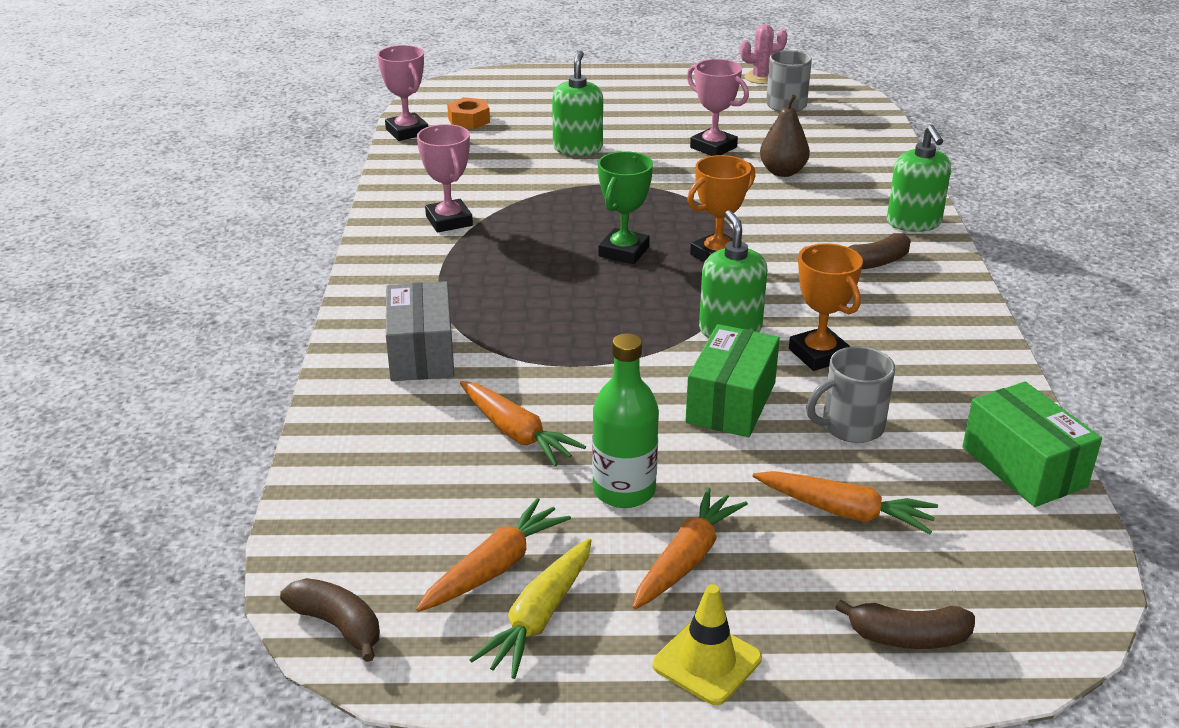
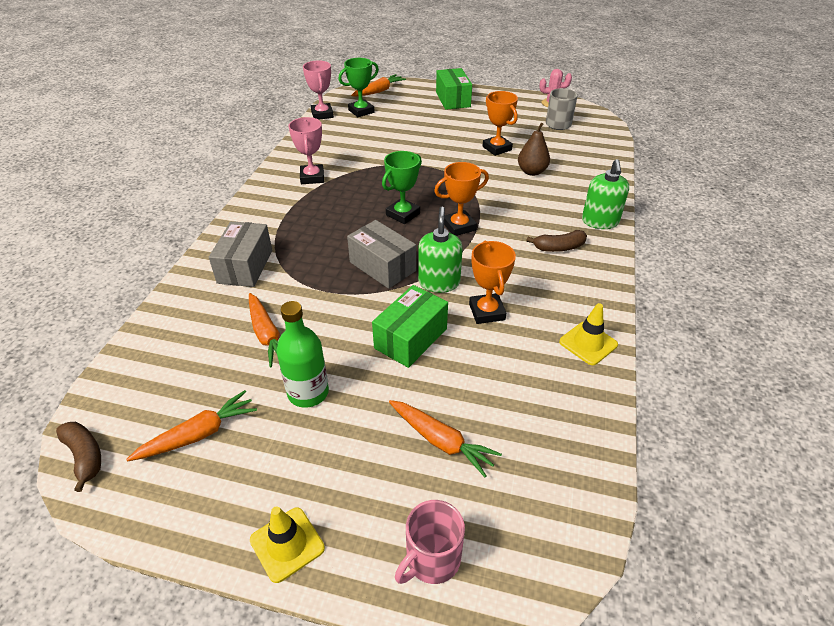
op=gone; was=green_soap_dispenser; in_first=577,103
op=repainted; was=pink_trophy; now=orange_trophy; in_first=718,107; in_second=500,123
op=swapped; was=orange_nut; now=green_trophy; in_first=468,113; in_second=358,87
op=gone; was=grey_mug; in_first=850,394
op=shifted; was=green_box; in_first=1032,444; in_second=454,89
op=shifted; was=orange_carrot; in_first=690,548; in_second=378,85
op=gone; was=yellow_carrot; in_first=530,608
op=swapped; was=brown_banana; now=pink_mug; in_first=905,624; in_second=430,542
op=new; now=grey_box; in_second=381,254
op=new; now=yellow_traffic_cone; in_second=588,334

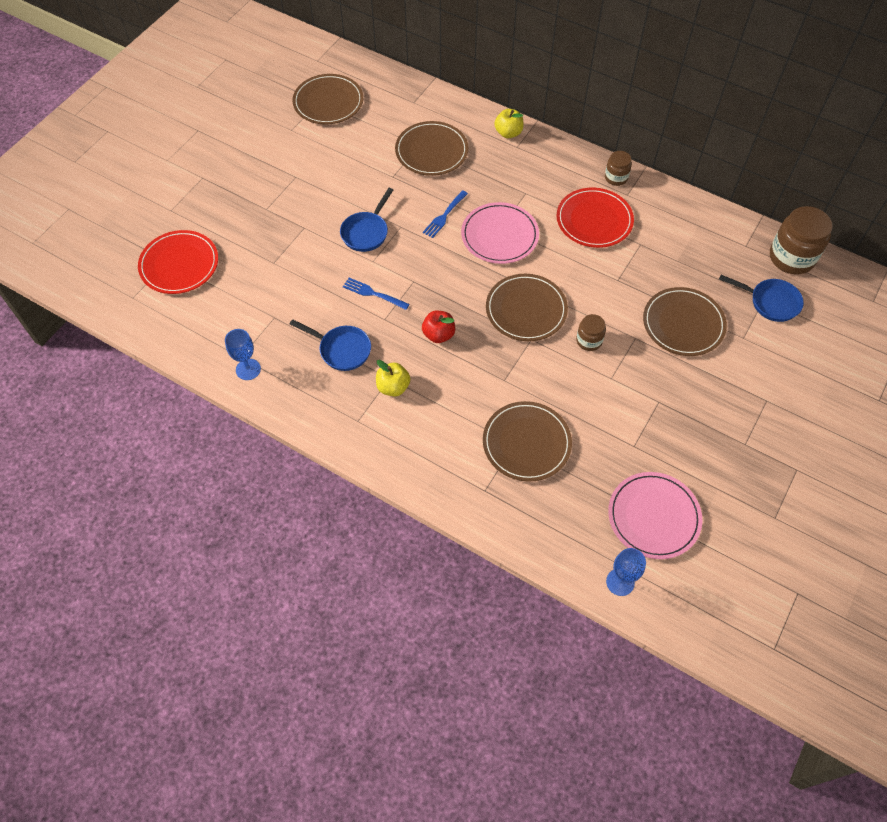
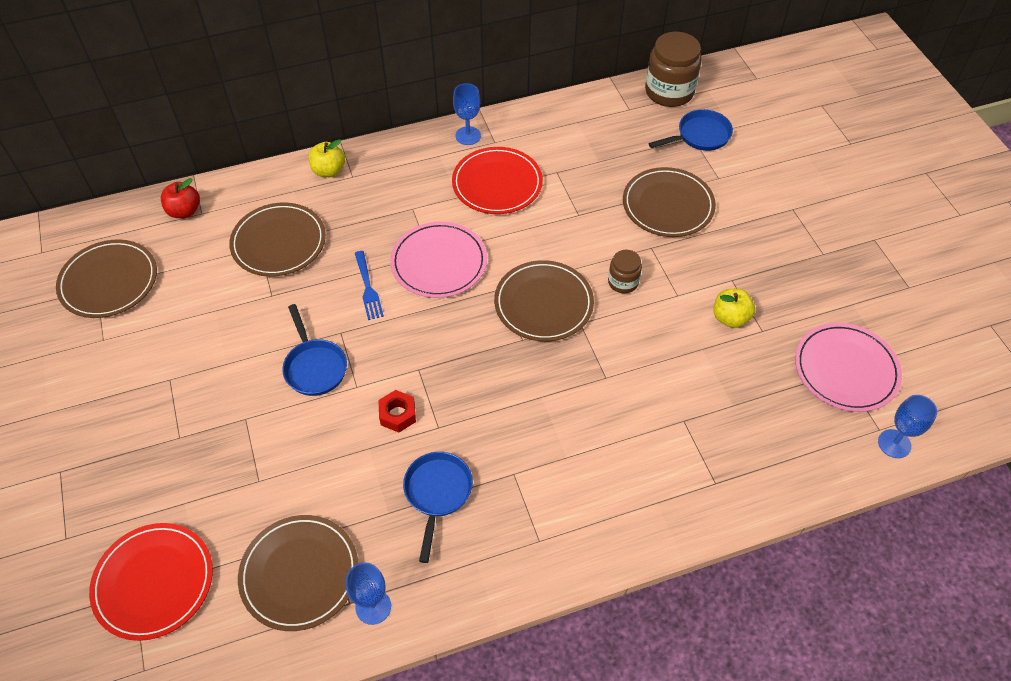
op=swapped; was=brown_jar; now=blue_goblet; in_first=618,168; in_second=467,114
op=swapped; was=blue_fork; now=red_nut; in_first=376,294; in_second=397,411
op=shifted; was=red_apple; in_first=438,327; in_second=180,198
op=rotated; was=blue_pan; in_first=330,345; in_second=438,507; clockwise=-60
op=shifted; was=yellow_apple; in_first=393,378; in_second=734,308
op=shifted; was=brown_plate; in_first=527,441; in_second=298,573

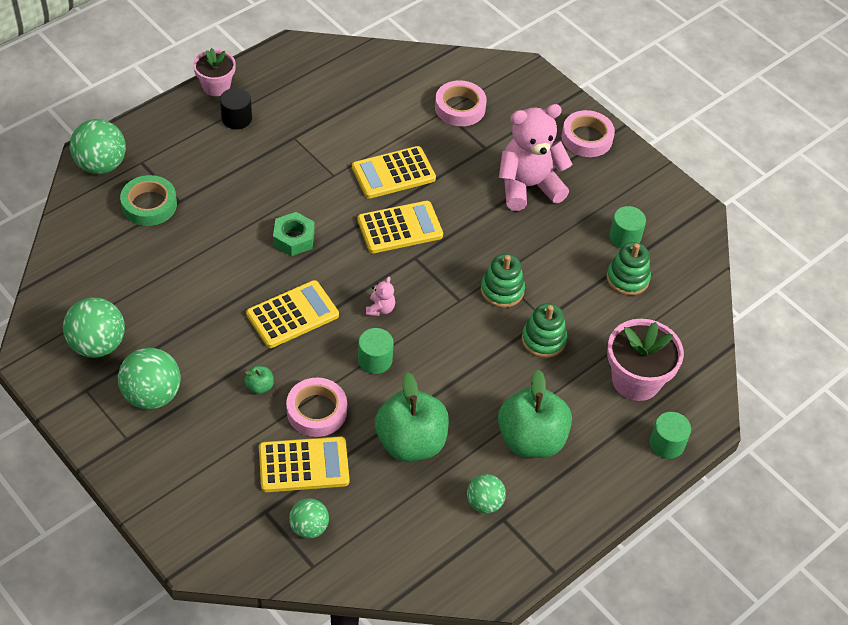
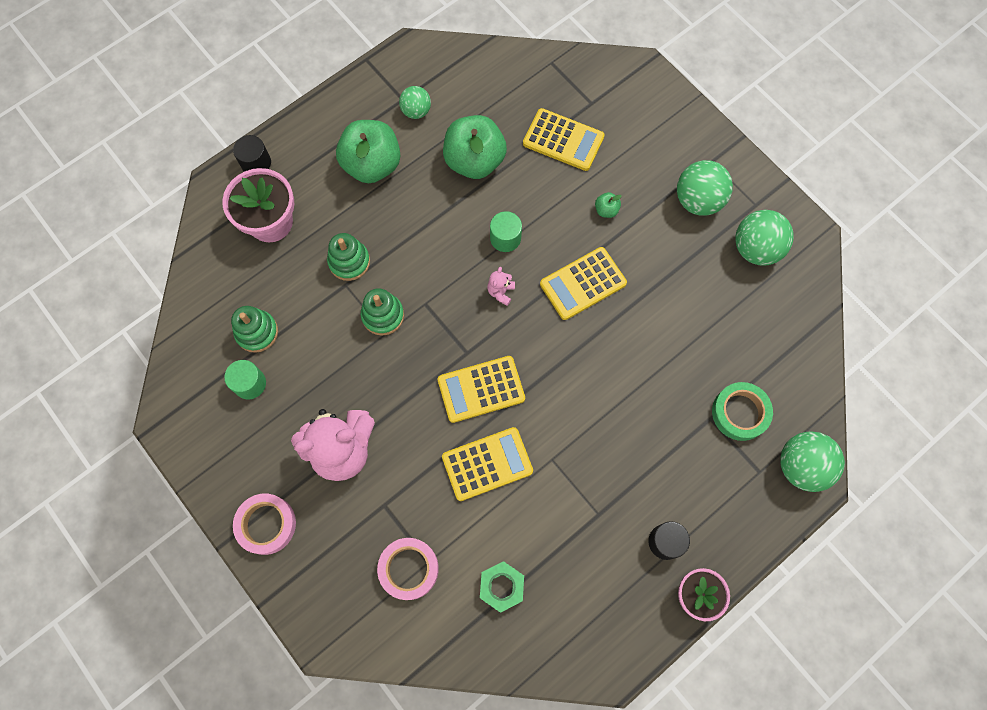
op=shifted; was=green_nut; in_first=294,234; in_second=502,587
op=gone; was=pink_tape; in_first=316,407
op=repainted; was=green_cylinder; now=black_cylinder; in_first=670,435; in_second=252,153
op=rotated; was=yellow_calculator; in_first=304,464; in_second=564,139; clockwise=-150
op=gone; was=green_ball; in_first=309,518

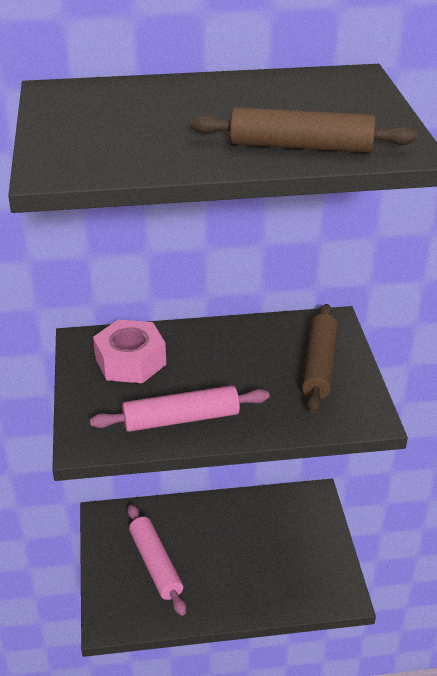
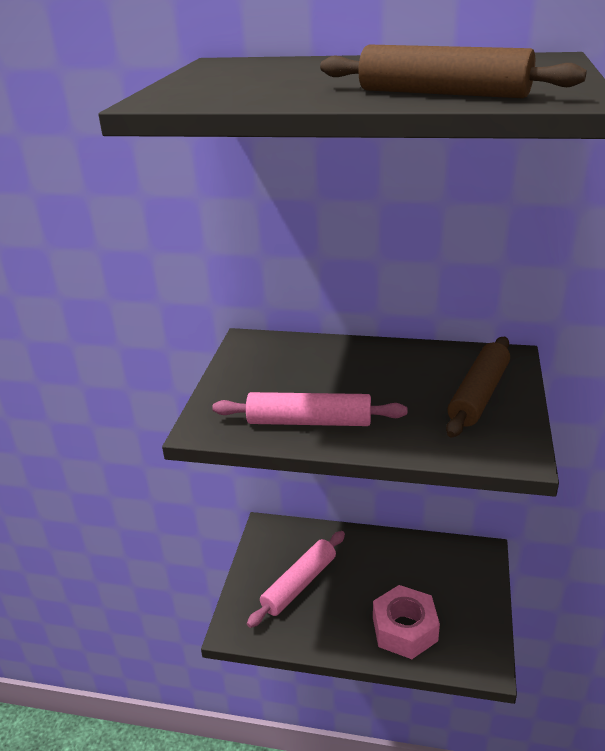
op=shifted; was=pink_nut; in_first=129,351; in_second=406,622
op=rotated; was=pink_rolling_pin; in_first=157,560; in_second=296,579; clockwise=45

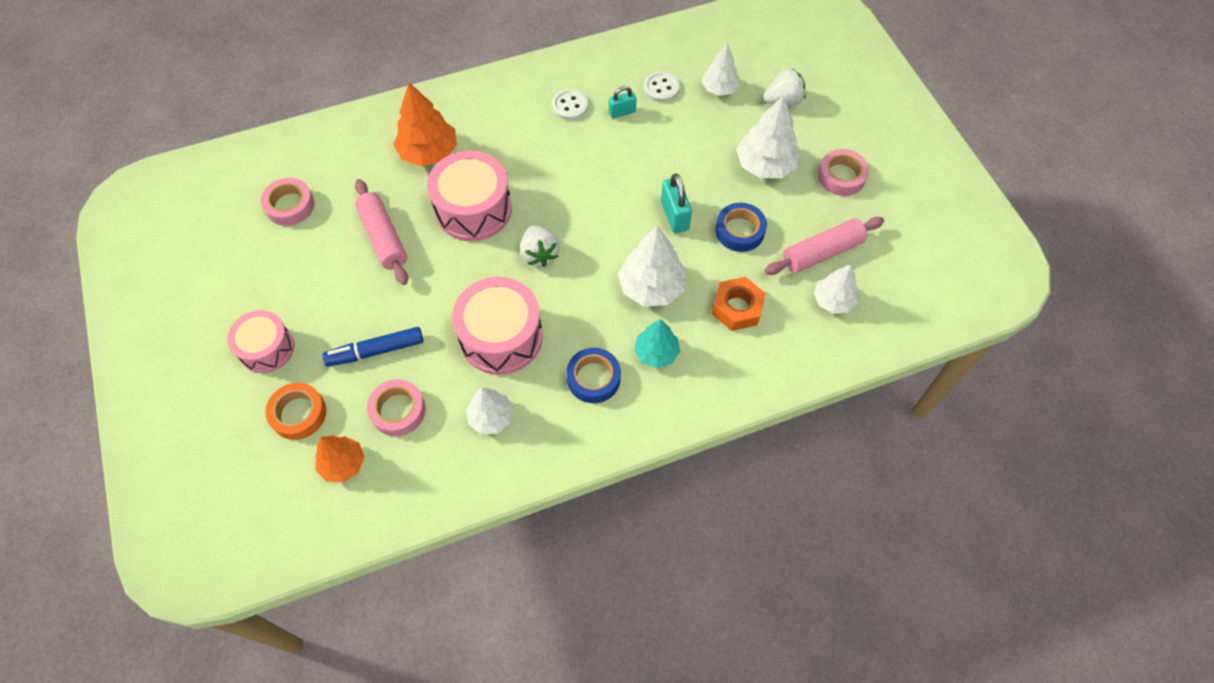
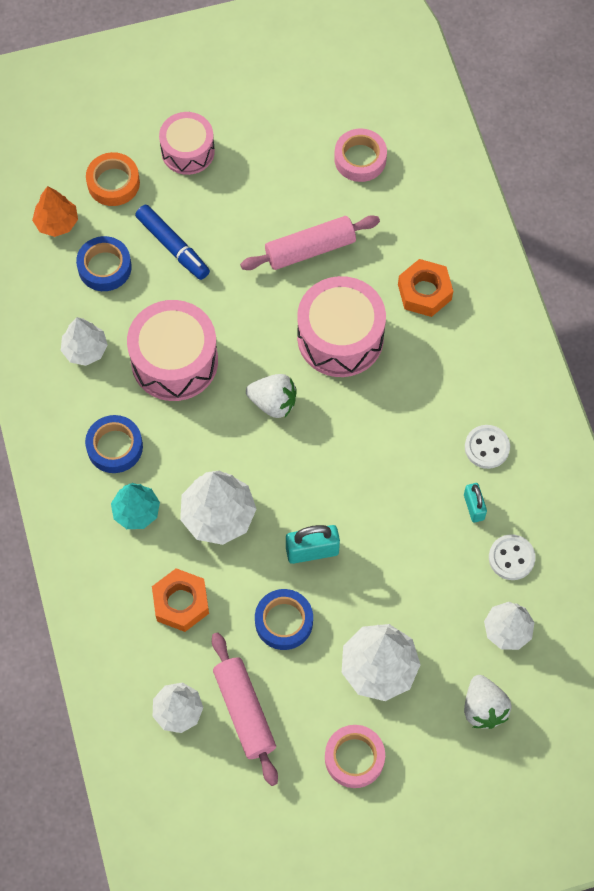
op=swapped; was=orange_tree; now=orange_nut; in_first=425,124; in_second=425,288
op=rotated; was=white_strawberry; in_first=540,246; in_second=271,396; clockwise=-150
op=rotated; was=blue_marker; in_first=373,346; in_second=172,242; clockwise=150
op=repainted; was=pink_tape; now=blue_tape; in_first=396,407; in_second=104,263

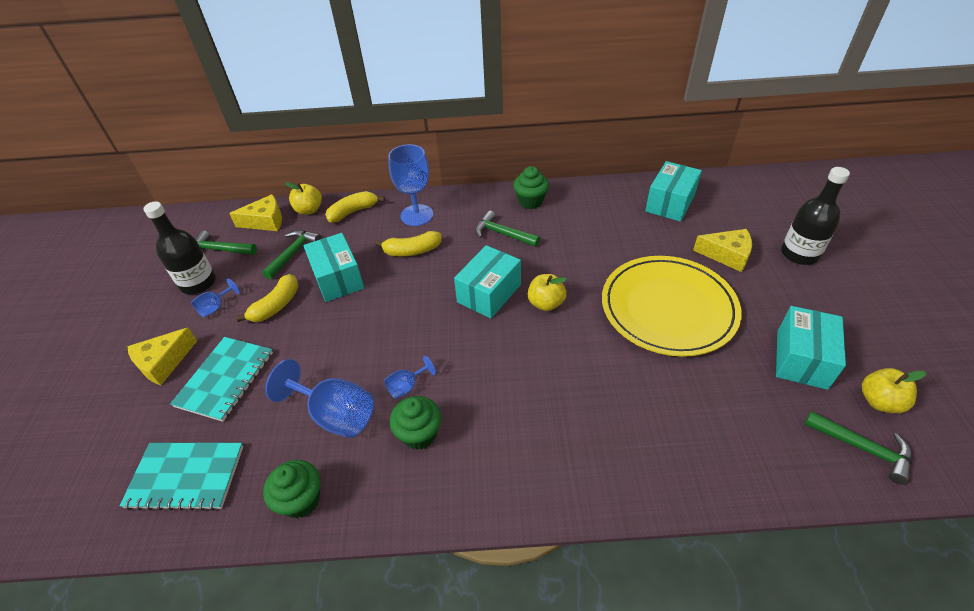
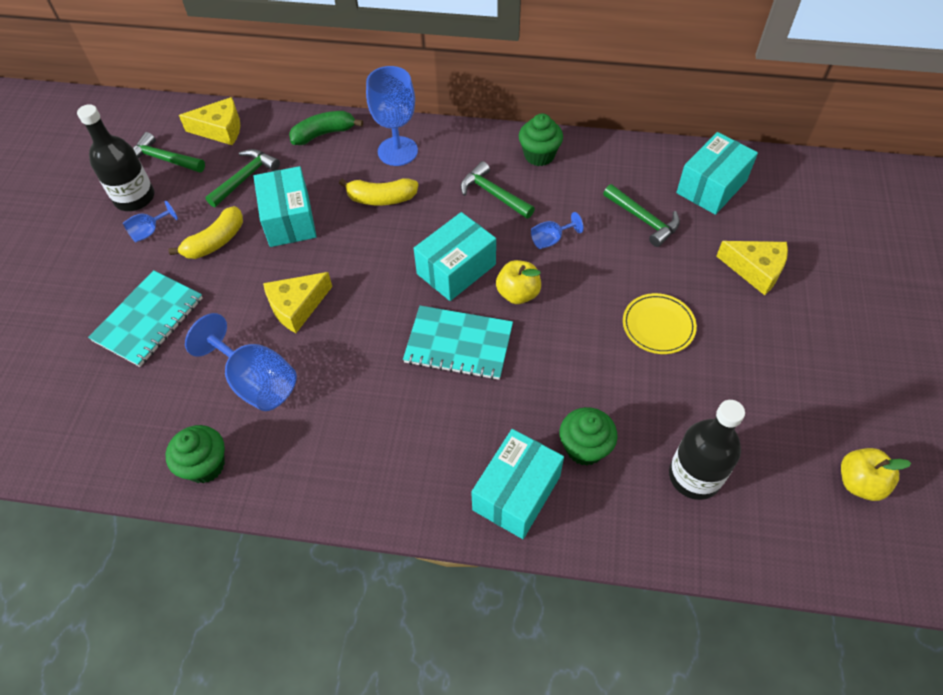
op=shifted; was=black_bottle; in_first=815,216; in_second=707,450
op=gone; was=yellow_apple; in_first=303,198
op=repainted; was=yellow_banana; now=green_banana; in_first=355,206; in_second=326,128
op=scaled; was=yellow_plate; in_first=672,306; in_second=660,323; ratio=0.46
op=shifted; was=turquoise_box; in_first=811,348; in_second=517,484
op=shifted; was=yellow_cheese; in_first=162,356; in_second=297,302
op=shifted; was=blue_goblet; in_first=410,377; in_second=557,230
op=shifted; was=green_cupcake; in_first=415,423; in_second=589,436
op=shifted; was=green_hammer; in_first=858,448; in_second=641,215
op=shifted; was=turquoise_notebook; in_first=181,477; in_second=458,343

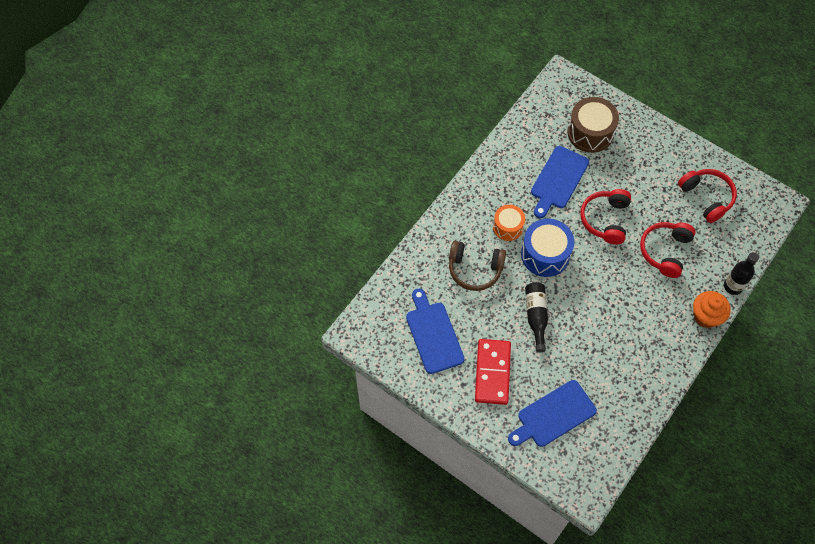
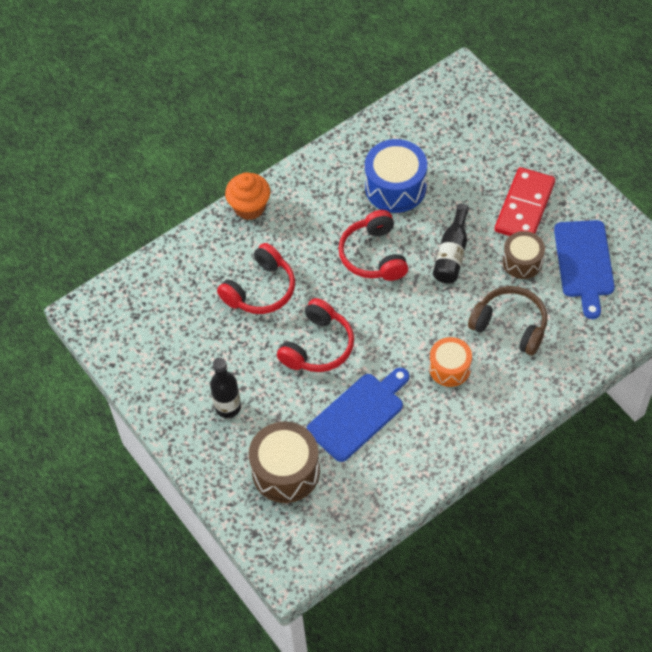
op=shifted; was=red_headphones; in_first=707,196; in_second=373,245
op=shifted; was=blue_drum; in_first=547,248; in_second=396,176
op=shifted; was=black_bottle; in_first=741,273; in_second=225,388
op=gone; was=blue_cutting_board; in_first=552,413
op=new; now=brown_drum; in_second=524,255

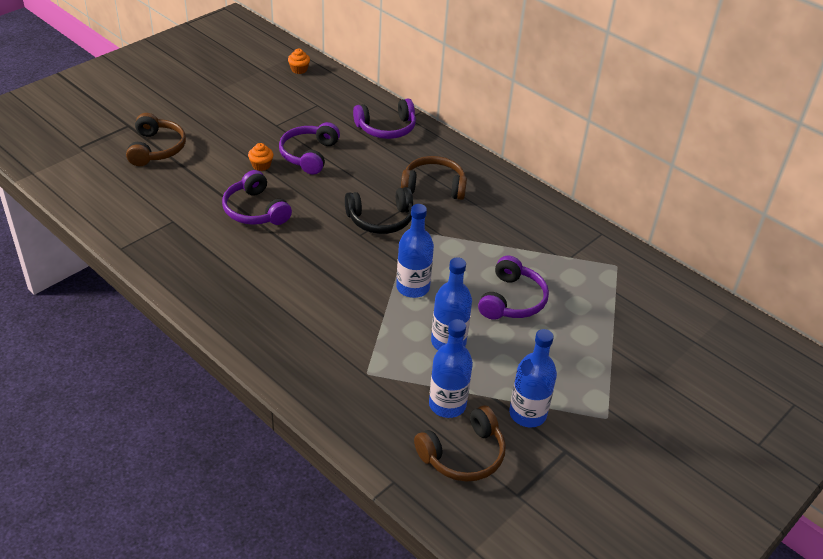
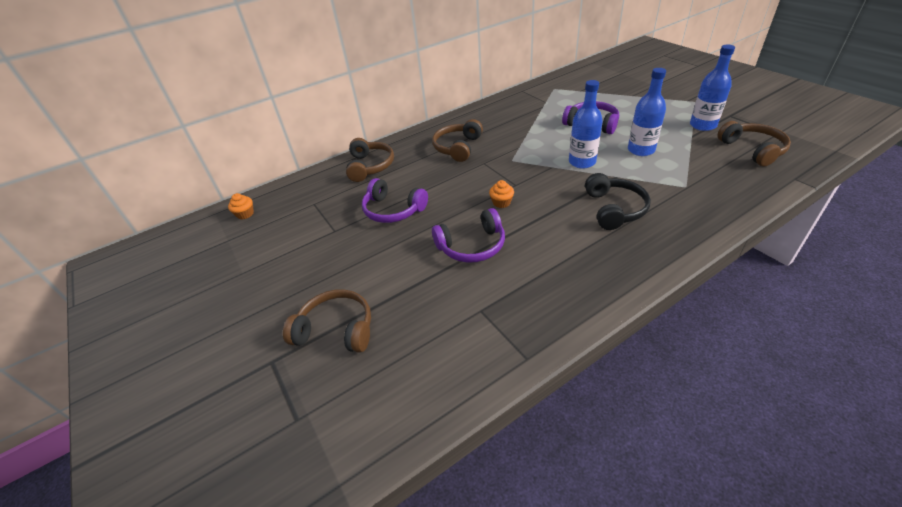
op=repainted; was=purple_headphones; now=brown_headphones; in_first=384,118; in_second=370,160
op=shifted; was=orange_cupcake; in_first=260,157; in_second=501,194
op=shifted; was=black_headphones; in_first=379,210; in_second=618,201
op=gone; was=blue_bottle; in_first=451,368

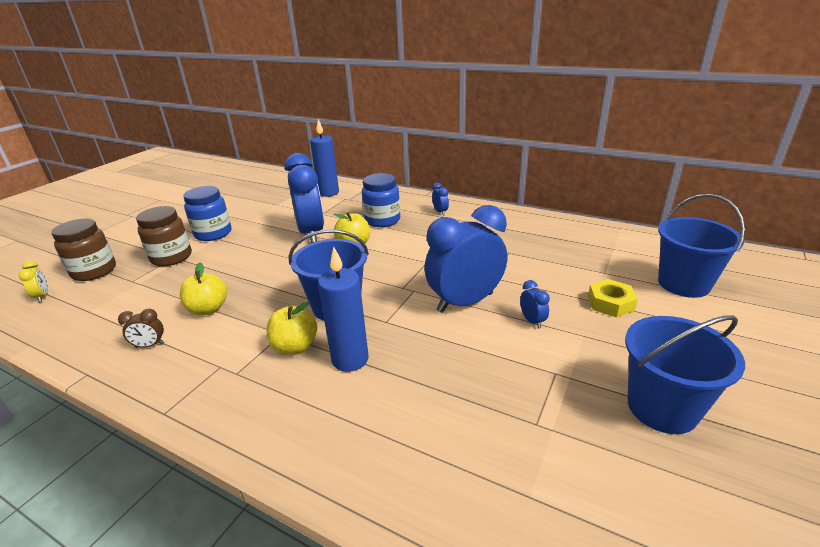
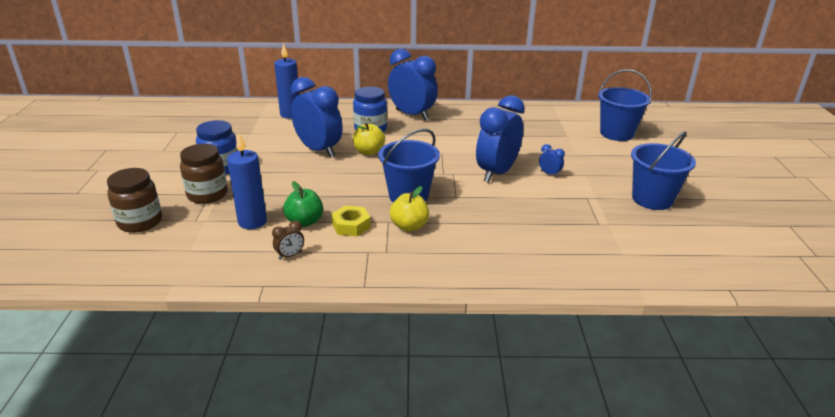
op=scaled; was=blue_clock; in_first=440,199; in_second=413,84; ratio=2.49
op=shifted; was=blue_candle; in_first=343,309; in_second=247,181
op=gone; was=yellow_clock; in_first=33,281
op=repainted; was=yellow_apple; now=green_apple; in_first=203,288; in_second=303,204
op=shifted; was=yellow_nut; in_first=613,298; in_second=351,221

